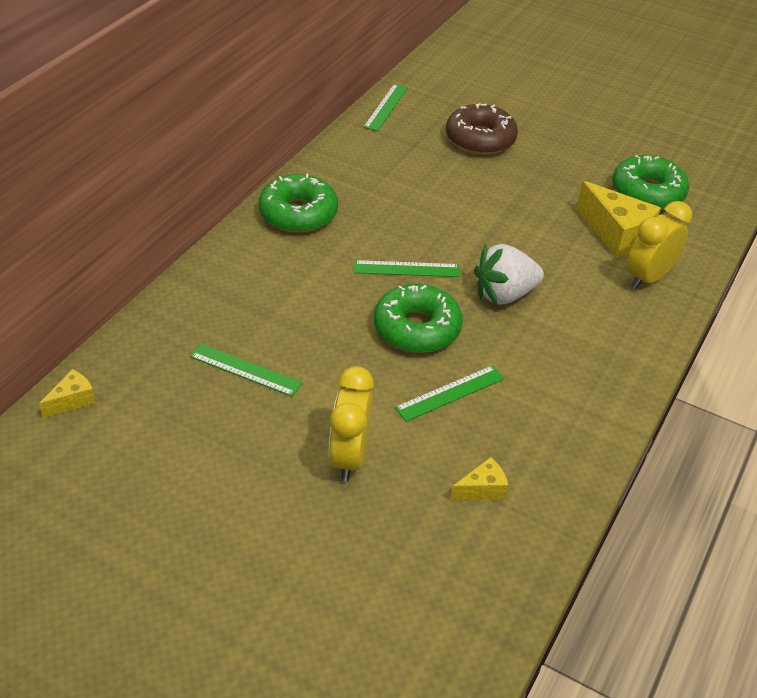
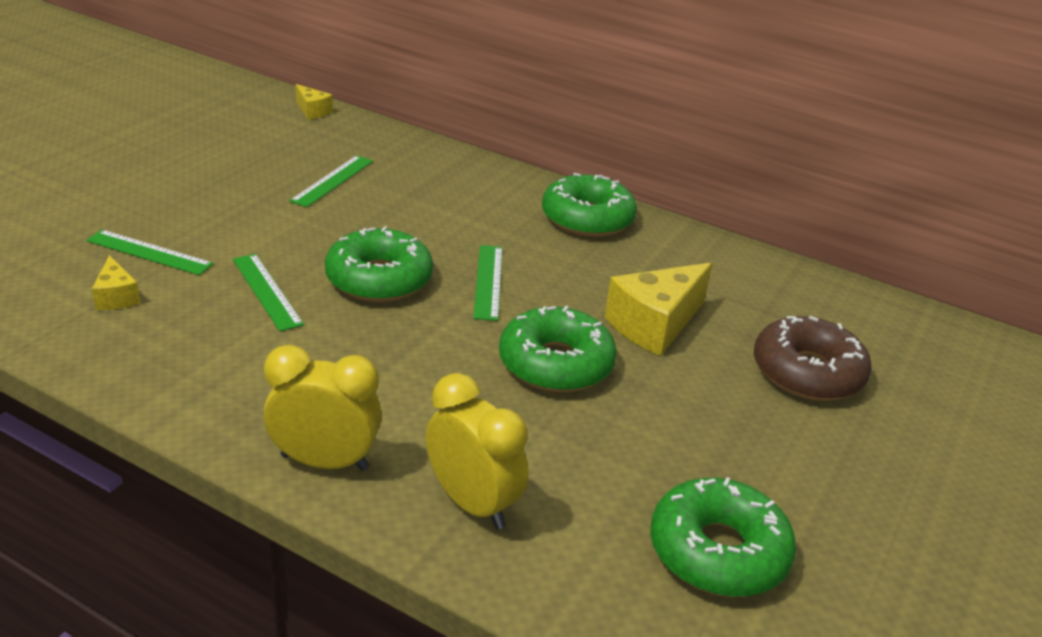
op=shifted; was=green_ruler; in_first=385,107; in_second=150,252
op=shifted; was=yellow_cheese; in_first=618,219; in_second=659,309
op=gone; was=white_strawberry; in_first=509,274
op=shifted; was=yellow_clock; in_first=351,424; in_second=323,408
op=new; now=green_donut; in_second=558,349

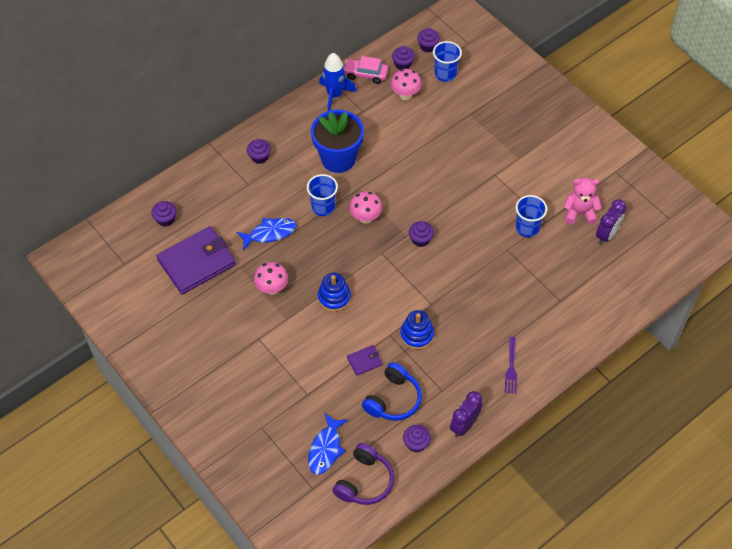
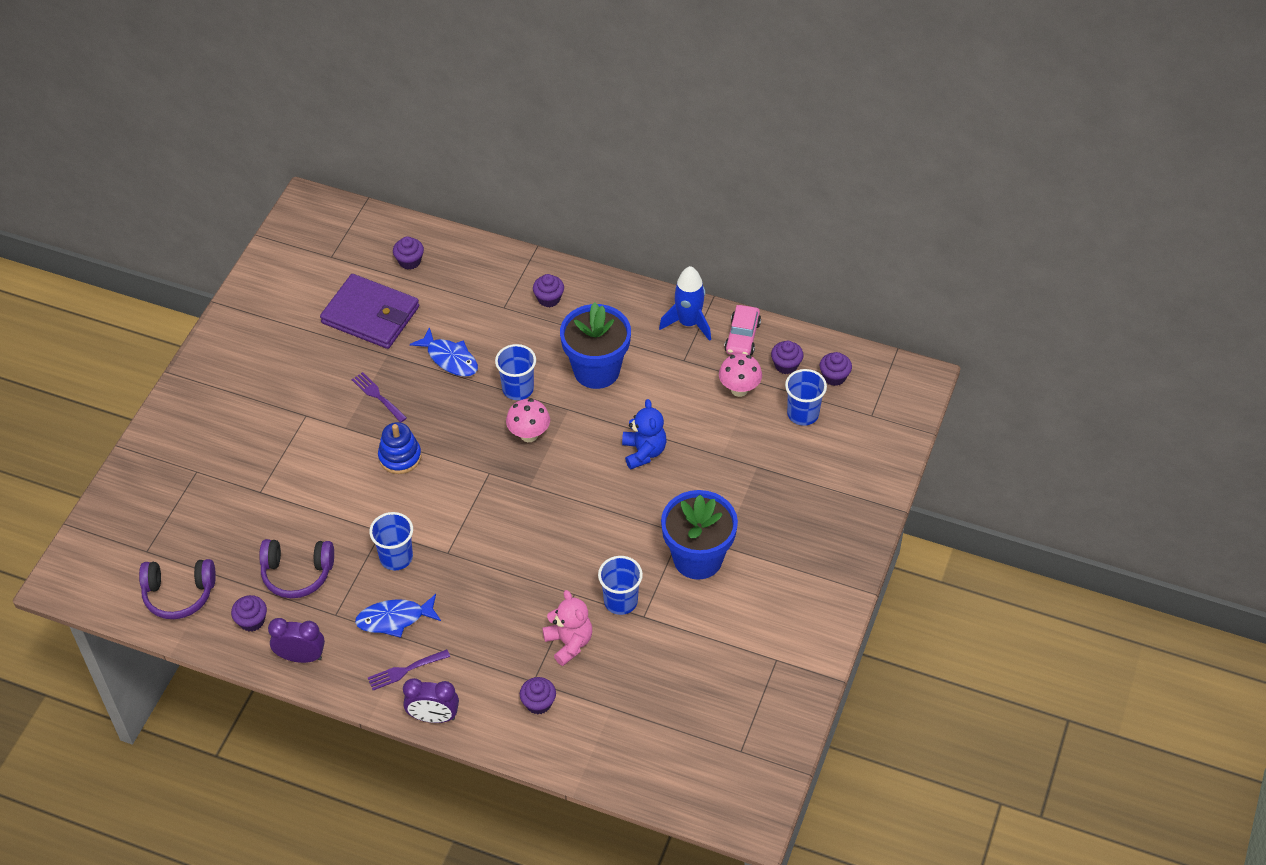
op=rotated; was=pink_car; in_first=366,70; in_second=742,330; clockwise=-150
op=shifted; was=pink_teddy_bear; in_first=583,201; in_second=567,628
op=shifted; was=purple_clock; in_first=611,222; in_second=431,700
op=shifted; was=purple_cupcake; in_first=421,234; in_second=538,695
op=swapped; was=pink_mushroom; now=purple_fork; in_first=271,278; in_second=379,397
op=swapped; was=blue_stacking_toy; now=blue_cup; in_first=417,330; in_second=391,541
op=gone; was=purple_wallet; in_first=365,360
op=repainted; was=blue_headphones; now=purple_headphones; in_first=392,391; in_second=296,568
op=shifted; was=blue_fish; in_first=328,444; in_second=398,616
op=new; now=blue_teddy_bear; in_second=644,434
op=new; now=blue_flower_pot; in_second=699,535

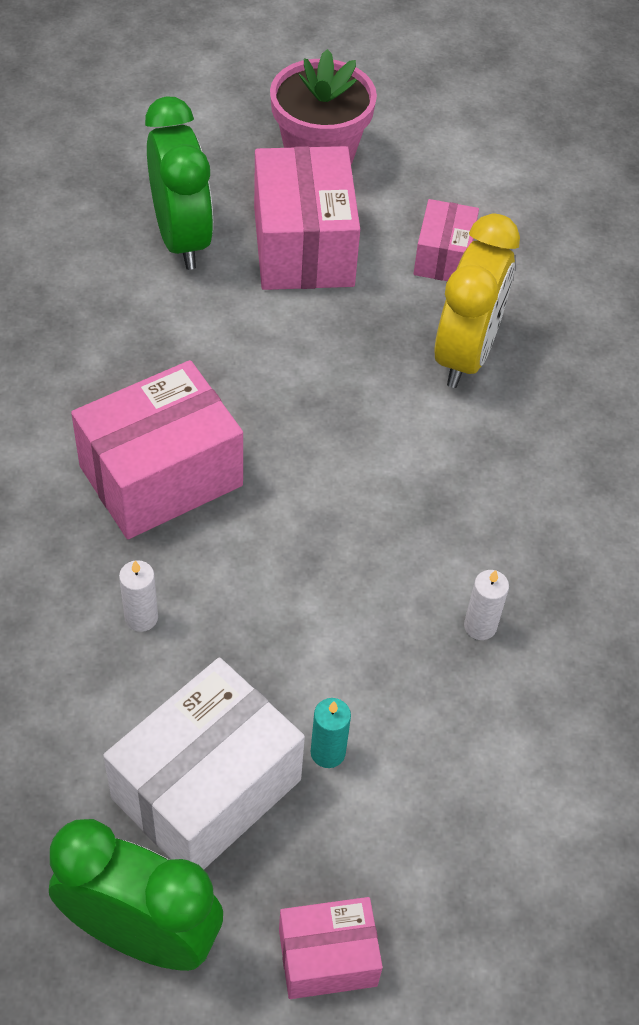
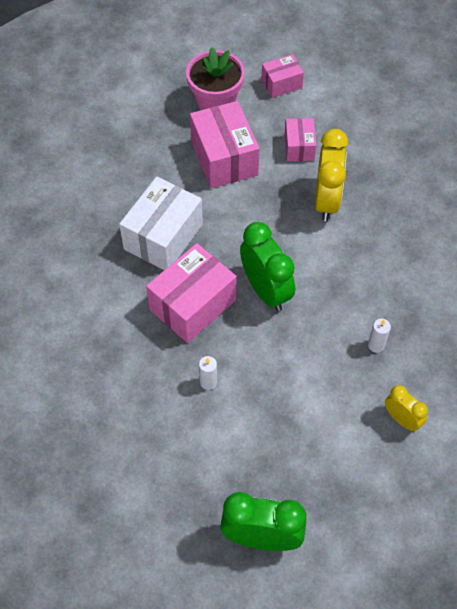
op=shifted; was=green_clock; in_first=179,183; in_second=267,266
op=shifted; was=white_box; in_first=204,763; in_second=161,223
op=gone; was=turquoise_candle; in_first=331,733
op=shifted; was=pink_box; in_first=331,948; in_second=282,76
op=new; now=yellow_clock; in_second=406,408

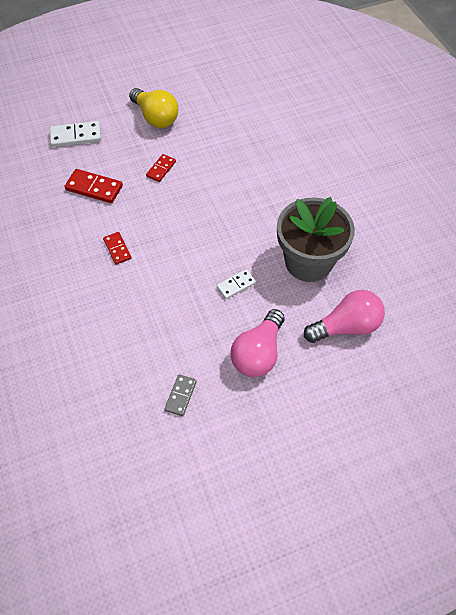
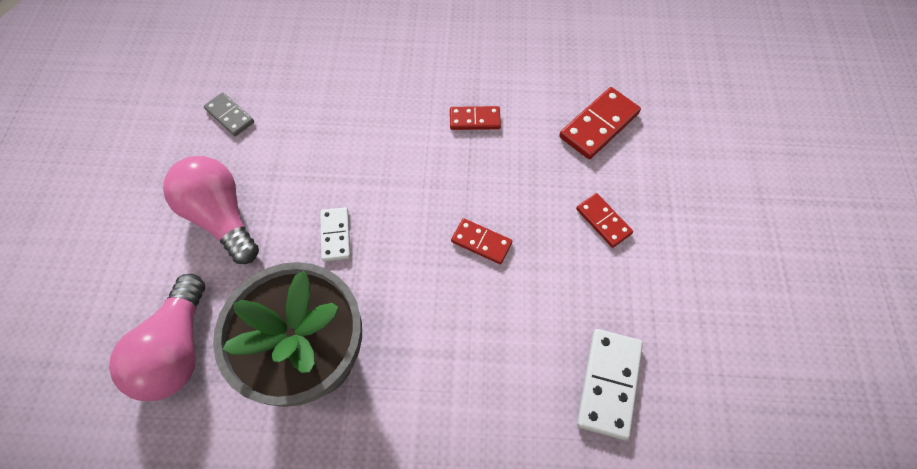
op=gone; was=yellow_light_bulb; in_first=153,108
op=shifted; was=white_domino; in_first=75,134; in_second=610,384
op=new; now=red_domino; in_second=481,241

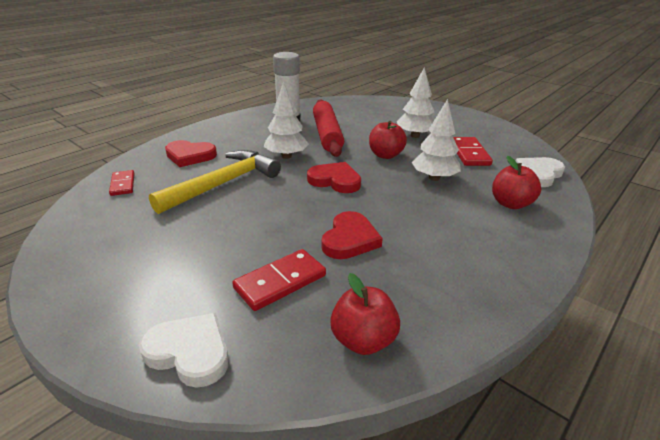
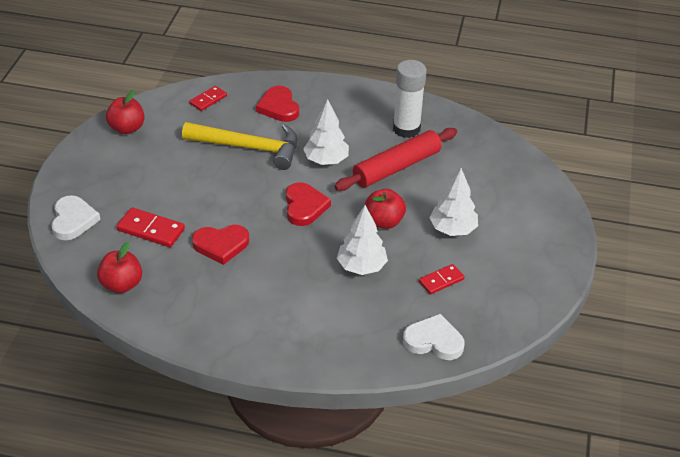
op=scaled; was=red_domino; in_first=473,151; in_second=442,279; ratio=0.66
op=shifted; was=red_apple; in_first=516,182; in_second=125,112

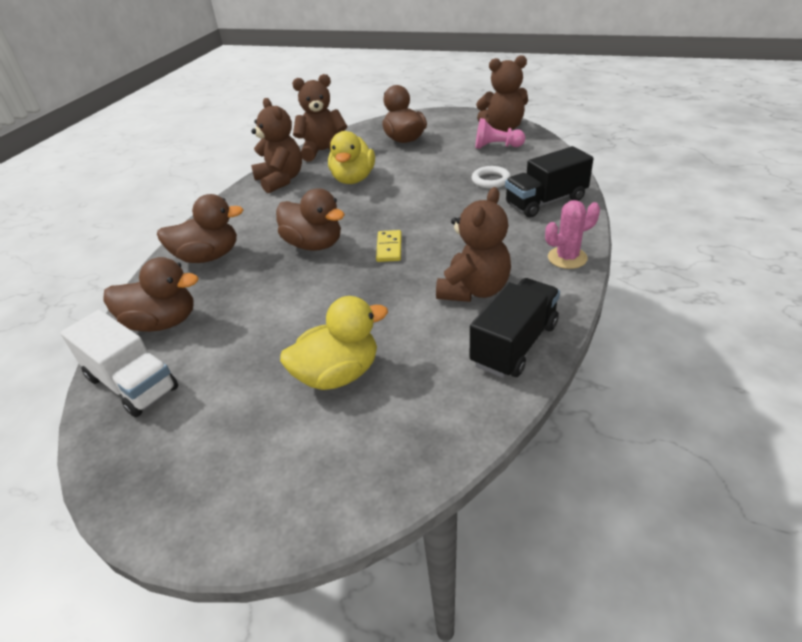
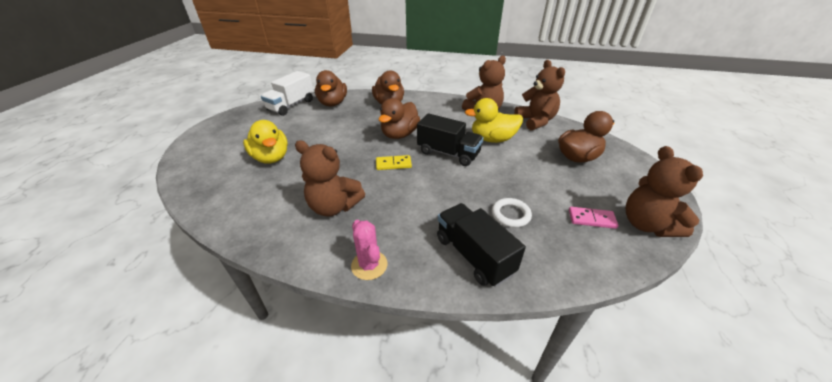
op=swapped; was=pink_pawn; now=pink_domino; in_first=500,133; in_second=594,218
op=shifted; was=black_truck; in_first=515,328; in_second=450,139

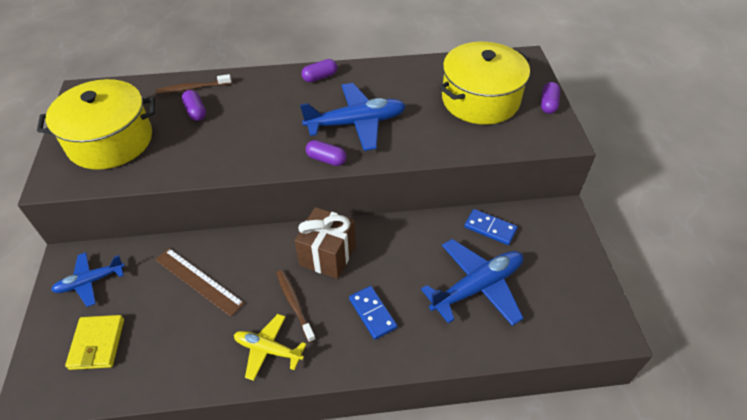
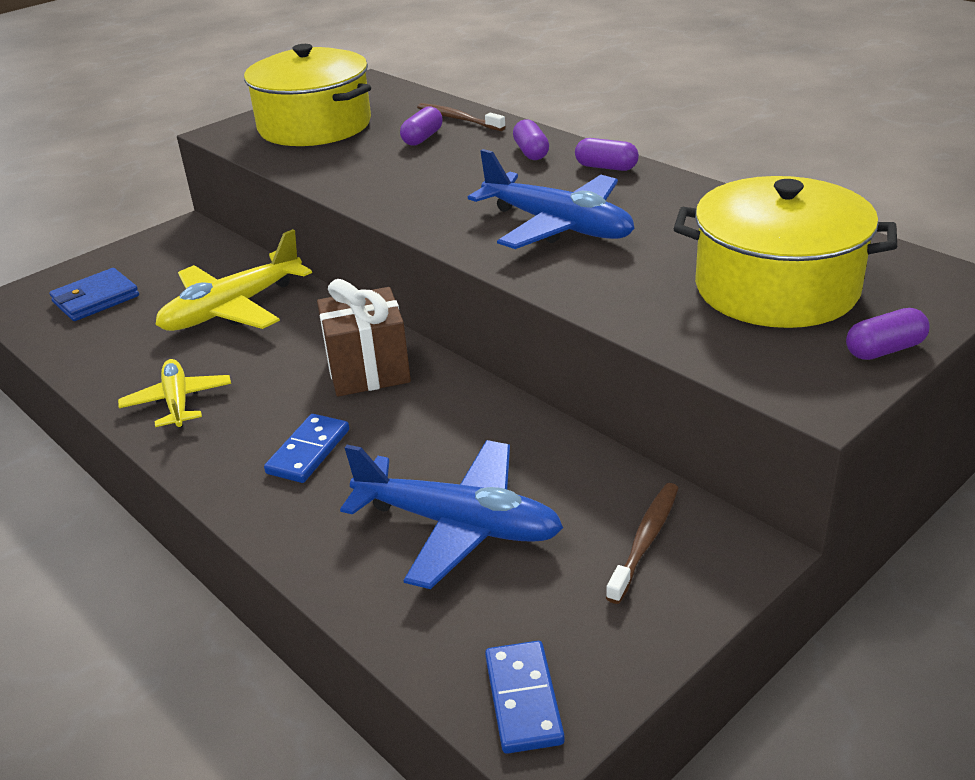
op=shifted; was=purple_capsule; in_first=326,153; in_second=531,139
op=shifted; was=blue_domino; in_first=490,227; in_second=525,697
op=swapped; was=brown_ruler; now=yellow_plane; in_first=200,282; in_second=233,280
op=gone; was=blue_plane; in_first=88,279
op=shifted; was=brown_toothbrush; in_first=296,306; in_second=642,543
op=repainted; was=yellow_wallet; now=blue_wallet; in_first=94,342; in_second=94,294

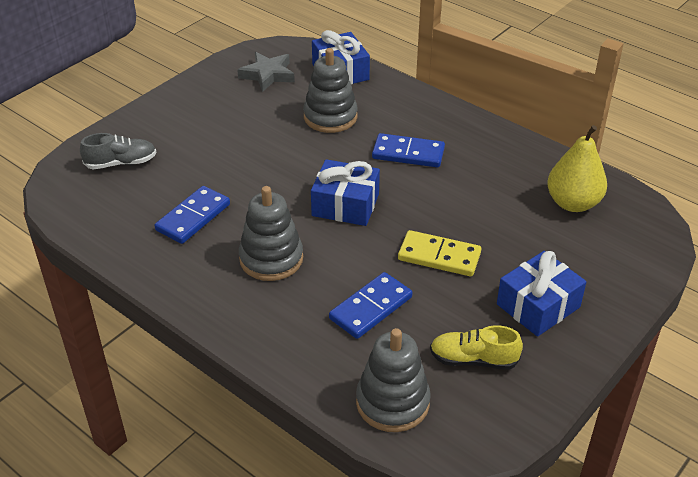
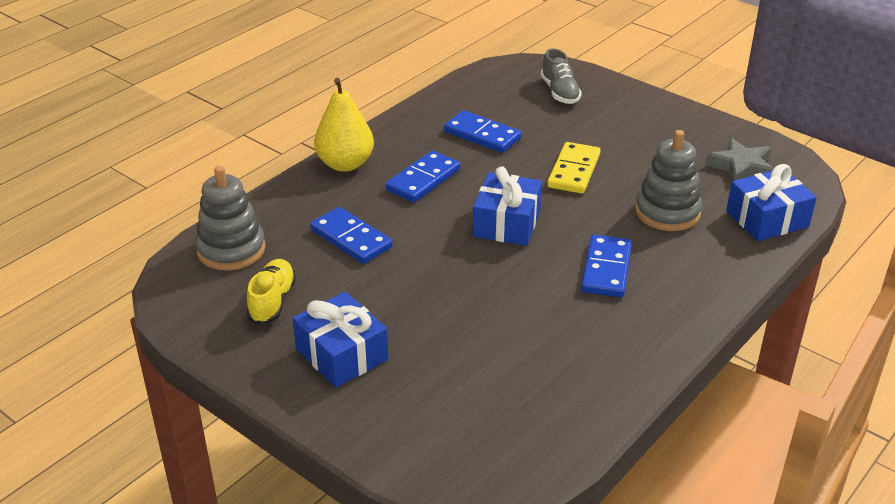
op=shifted; was=yellow_pear; in_first=577,168; in_second=344,125
op=swapped; was=grey_stacking_toy; now=blue_domino; in_first=271,233; in_second=422,176
op=shifted; was=yellow_domino; in_first=439,253; in_second=573,168

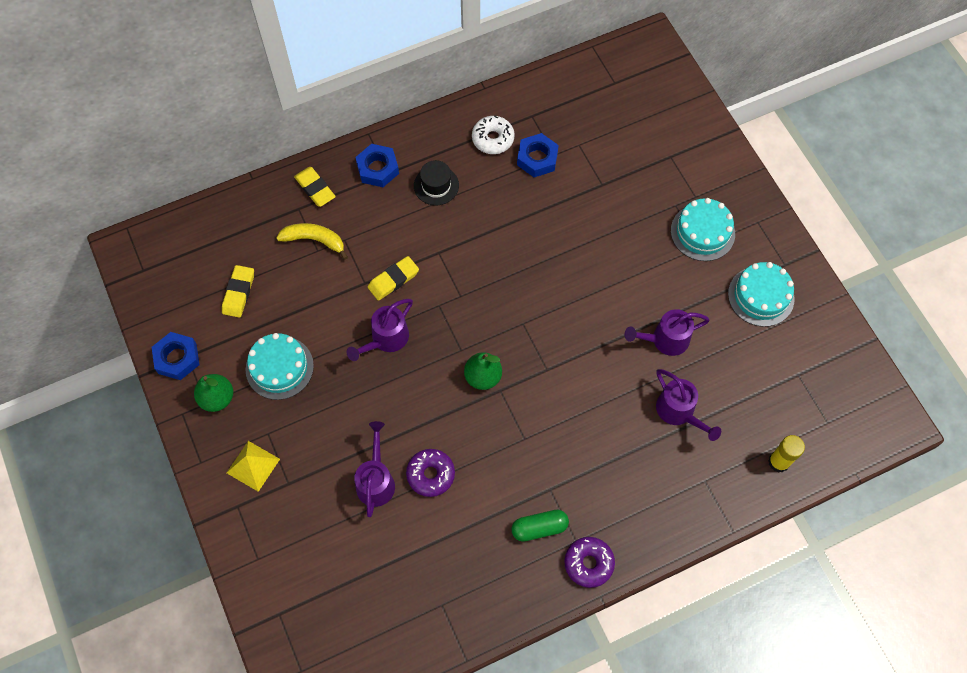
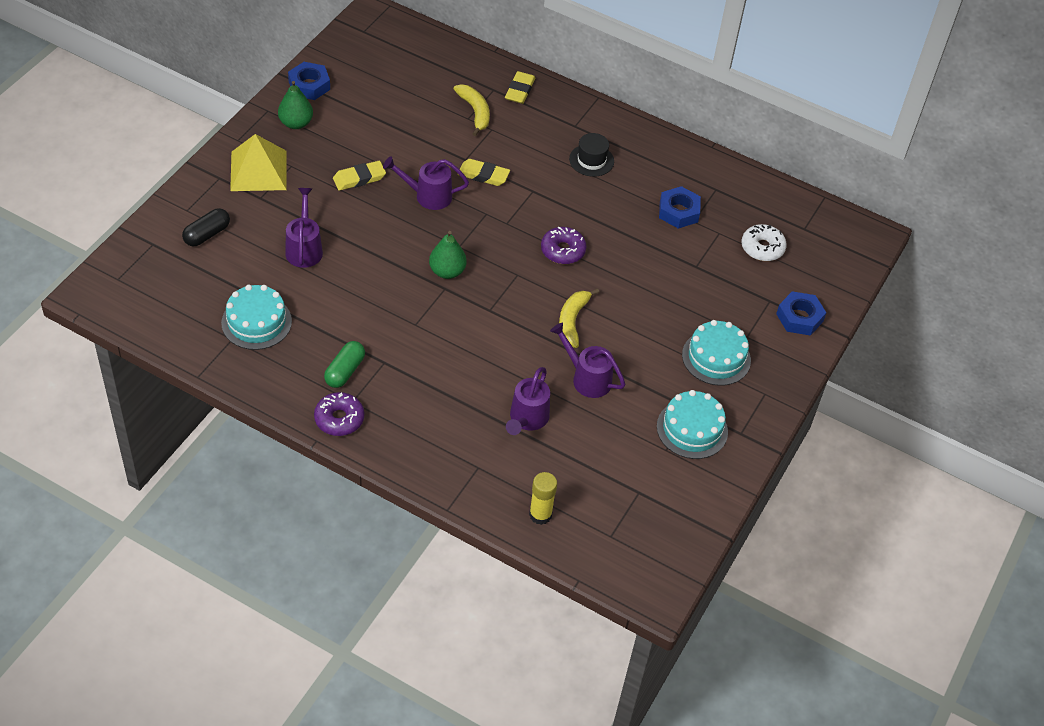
op=shifted; was=white_donut; in_first=493,135; in_second=764,242
op=shifted; was=blue_nut; in_first=377,165; in_second=801,313
op=shifted; was=yellow_eraser; in_first=238,291; in_second=359,176
op=shifted; was=turquoise_cake; in_first=280,366; in_second=256,317
op=rotated; was=purple_watering_can; in_first=374,469; in_second=304,228; clockwise=-60
op=scaled; was=yellow_pyramid; in_first=253,466; in_second=258,162; ratio=1.55
op=shifted; was=purple_donut; in_first=430,473; in_second=563,245
op=rotated; was=green_capsule; in_first=540,526; in_second=344,364; clockwise=75
op=new; now=black_capsule; in_second=206,227
op=new; now=yellow_banana; in_second=579,318

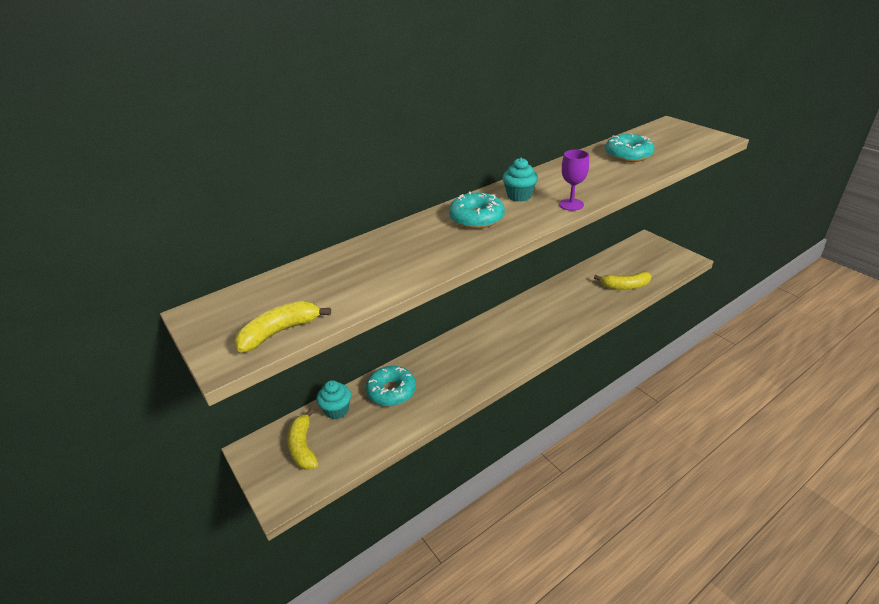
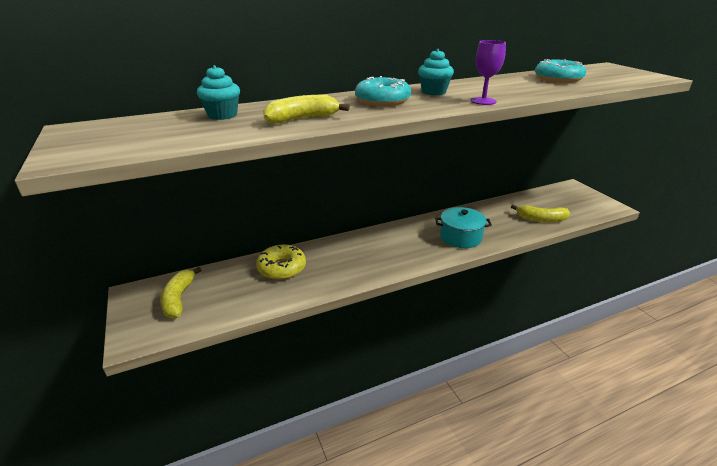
op=shifted; was=yellow_banana; in_first=282,327; in_second=306,109
op=repainted; was=turquoise_donut; now=yellow_donut; in_first=391,386; in_second=281,262
op=shifted; was=turquoise_cupcake; in_first=333,399; in_second=218,92
op=new; now=turquoise_pot; in_second=463,227

